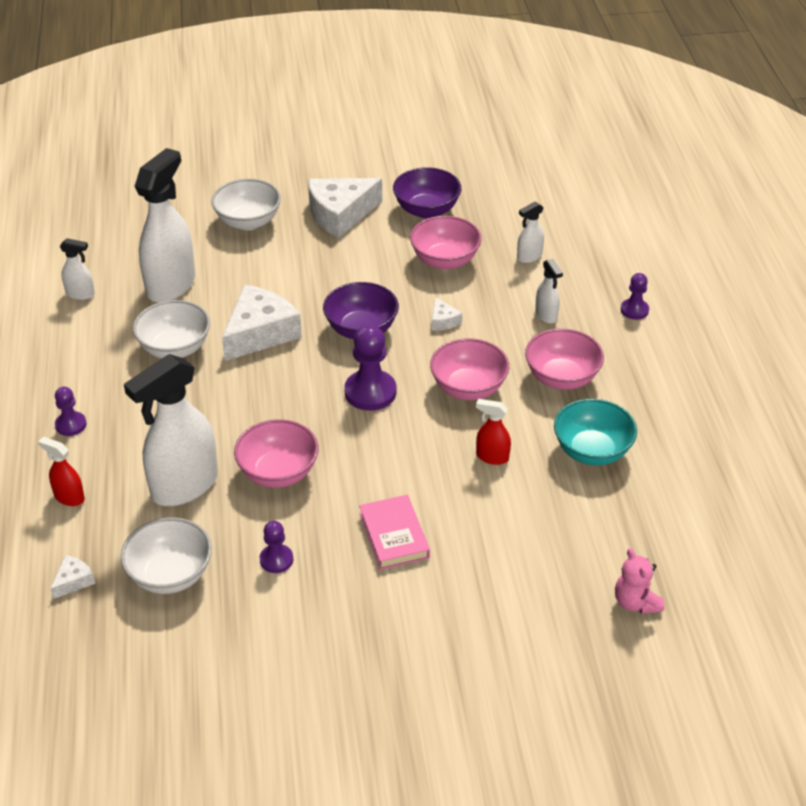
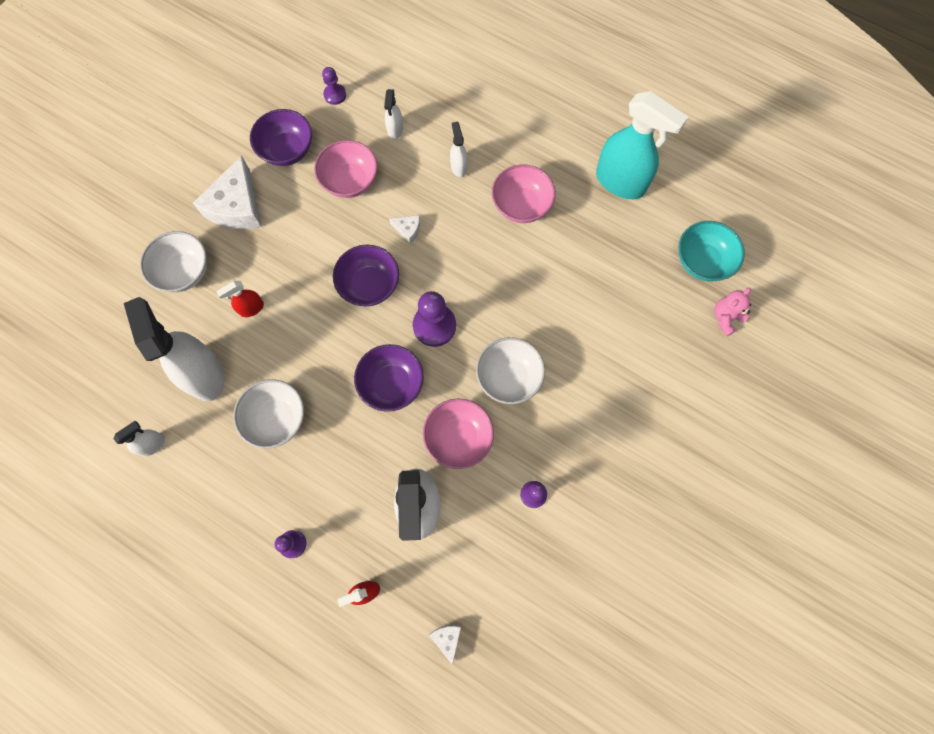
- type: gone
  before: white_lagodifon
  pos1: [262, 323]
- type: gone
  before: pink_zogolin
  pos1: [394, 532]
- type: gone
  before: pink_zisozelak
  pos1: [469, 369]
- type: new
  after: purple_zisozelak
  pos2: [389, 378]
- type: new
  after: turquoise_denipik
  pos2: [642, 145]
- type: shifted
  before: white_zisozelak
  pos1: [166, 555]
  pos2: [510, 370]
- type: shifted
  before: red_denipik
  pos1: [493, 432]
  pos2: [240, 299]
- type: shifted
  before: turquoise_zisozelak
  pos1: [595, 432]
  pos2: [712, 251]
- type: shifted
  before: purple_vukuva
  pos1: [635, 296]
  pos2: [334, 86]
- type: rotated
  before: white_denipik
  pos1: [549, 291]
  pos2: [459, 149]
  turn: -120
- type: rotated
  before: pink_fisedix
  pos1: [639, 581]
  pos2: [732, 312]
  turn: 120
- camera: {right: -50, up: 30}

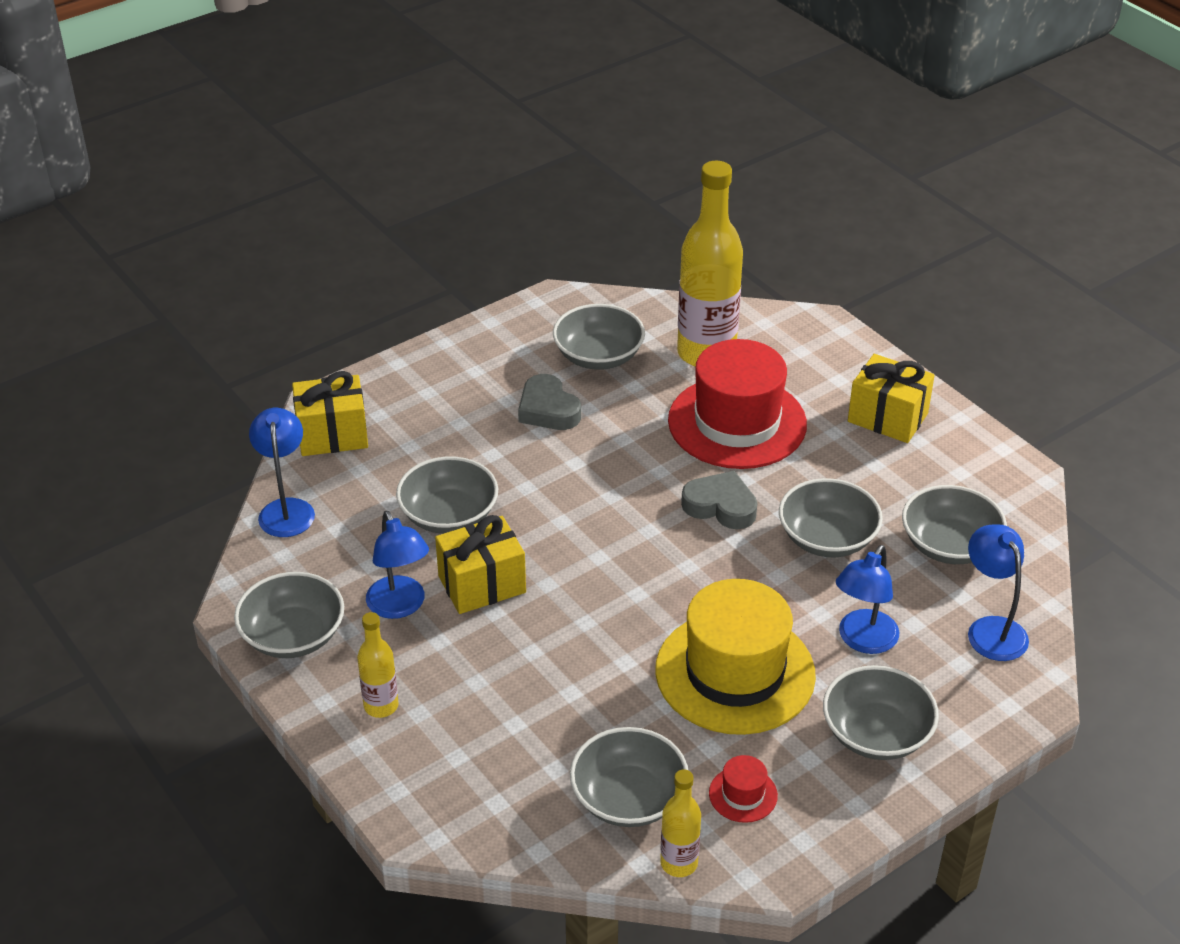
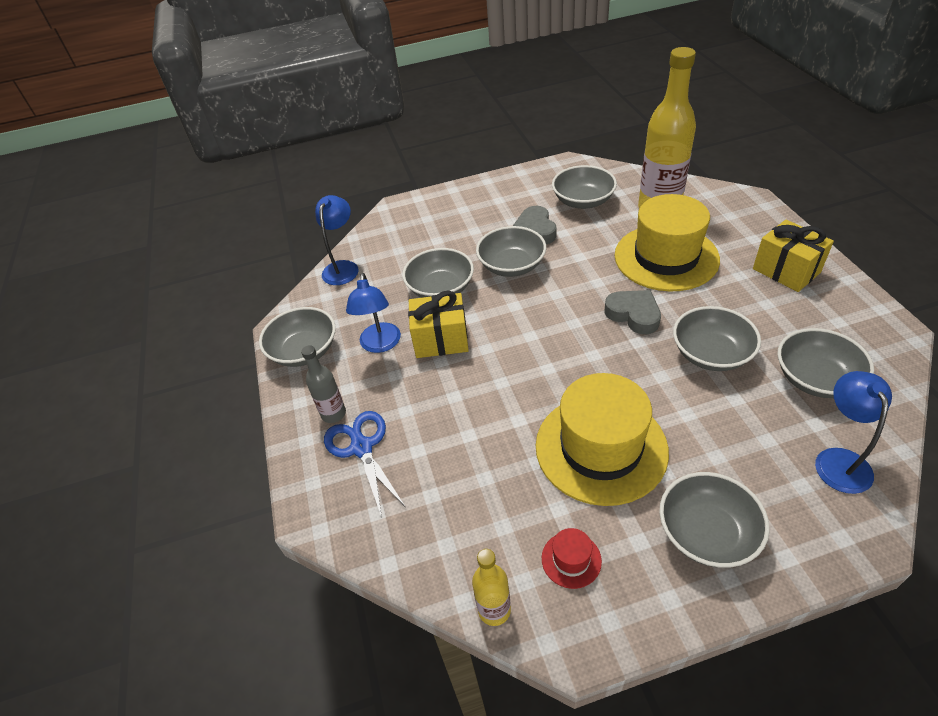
- type: gone
  before: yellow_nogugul
  pos1: [330, 413]
- type: gone
  before: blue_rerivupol
  pos1: [867, 599]
- type: new
  after: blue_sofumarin
  pos2: [364, 464]
- type: shifted
  before: grey_zisozelak
  pos1: [629, 777]
  pos2: [511, 251]
- type: repainted
  before: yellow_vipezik
  after: grey_vipezik
  pos1: [377, 665]
  pos2: [323, 384]
- type: repainted
  before: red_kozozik
  after: yellow_kozozik
  pos1: [737, 404]
  pos2: [667, 242]
- camera: {right: 25, up: 5}

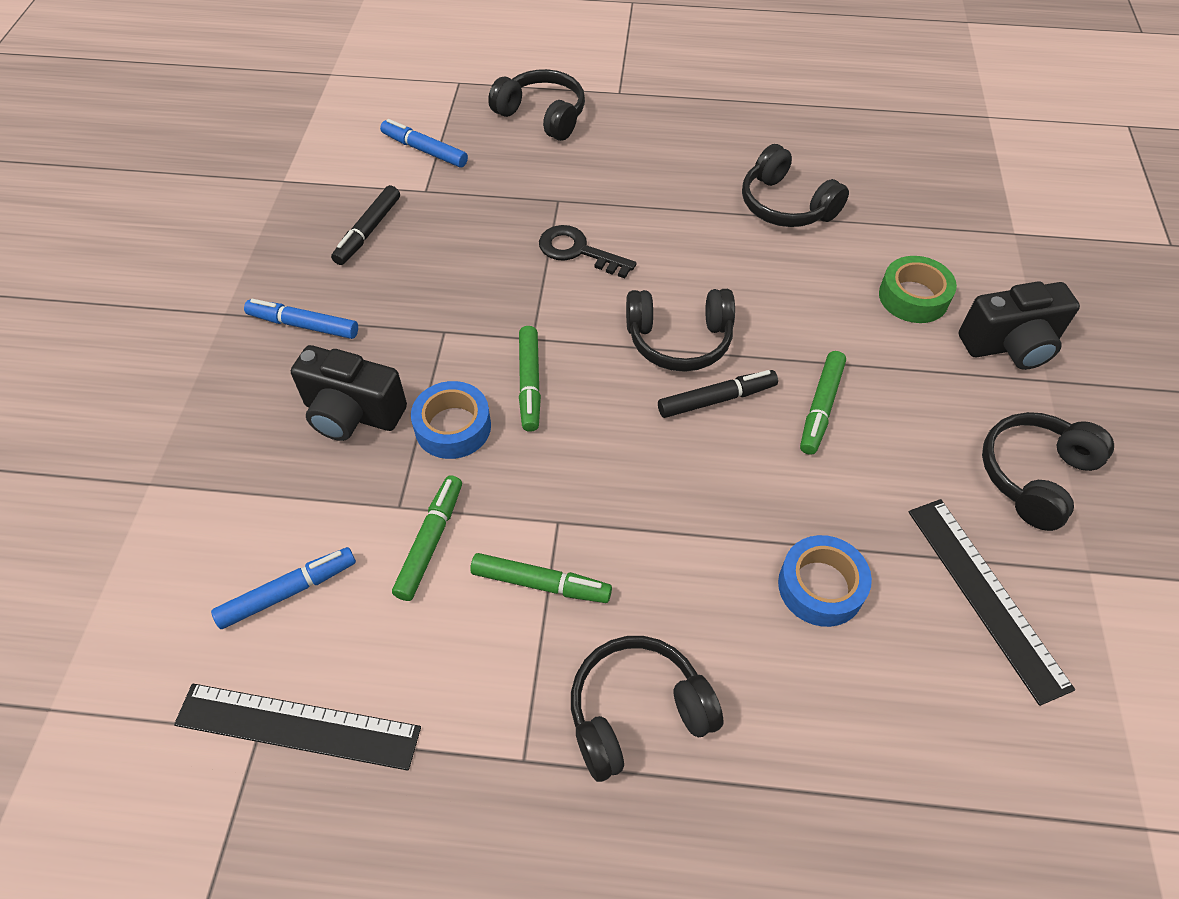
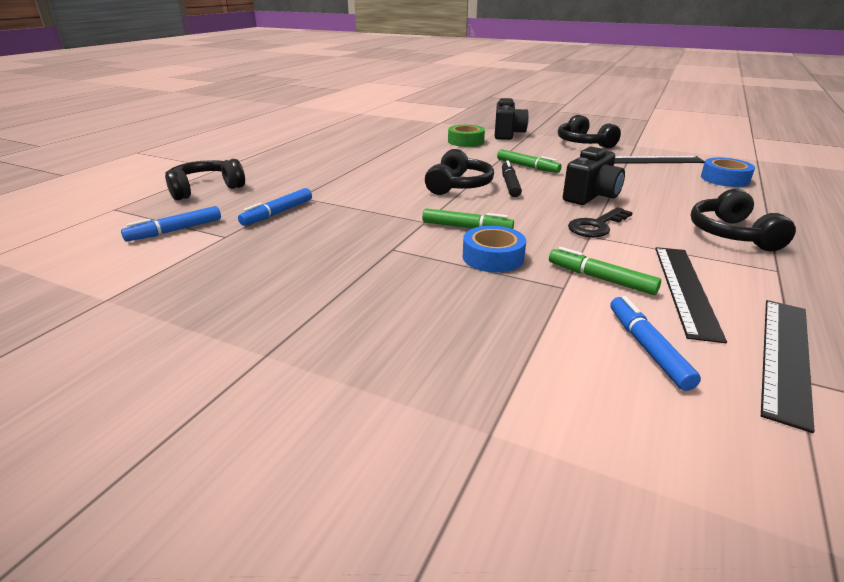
- type: gone
  before: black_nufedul
  pos1: [365, 225]
- type: gone
  before: green_nufedul
  pos1: [541, 578]
- type: gone
  before: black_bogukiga
  pos1: [795, 185]
- type: new
  after: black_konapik
  pos2: [691, 295]
- type: shifted
  before: blue_nufedul
  pos1: [301, 319]
  pos2: [275, 207]
- type: shifted
  before: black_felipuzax
  pos1: [349, 393]
  pos2: [594, 176]
- type: shifted
  before: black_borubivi
  pos1: [587, 251]
  pos2: [600, 222]
- type: shifted
  before: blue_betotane
  pos1: [825, 581]
  pos2: [728, 172]
- camera: {right: -70, up: -25}

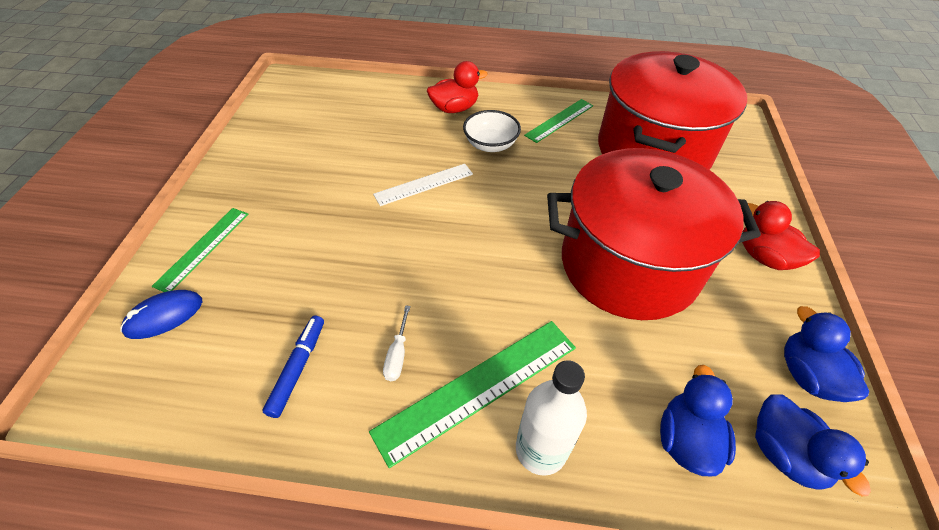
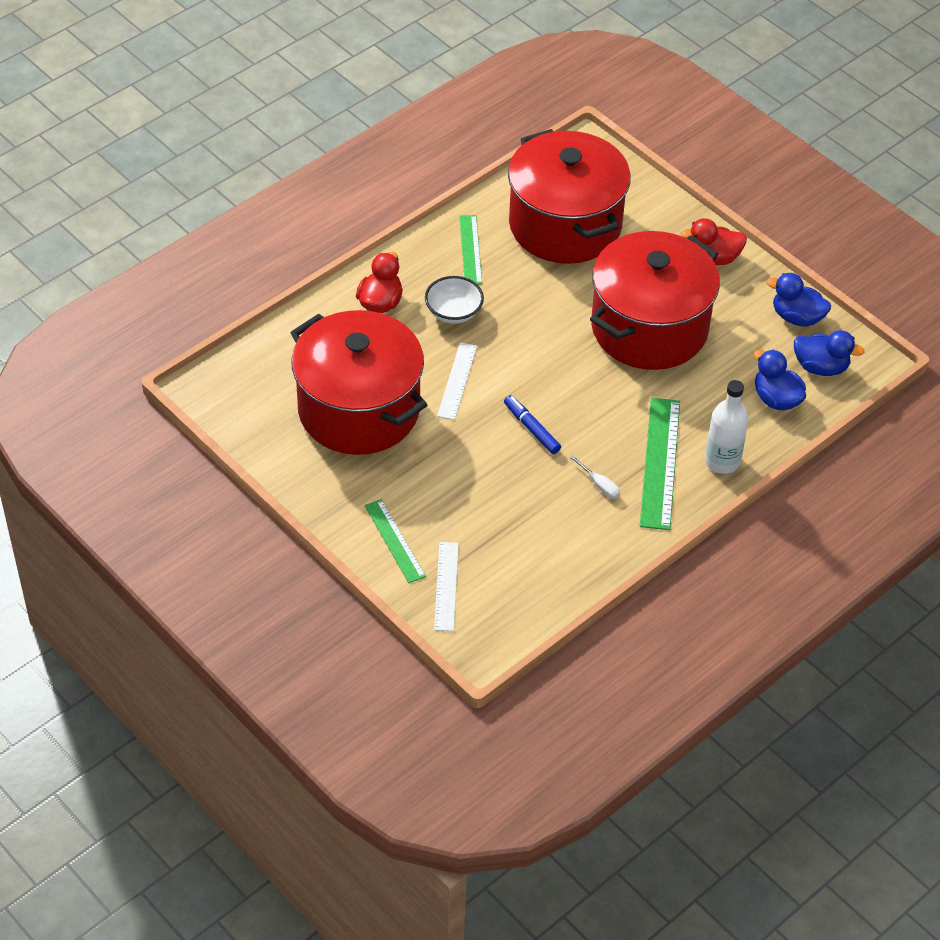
- type: new
  after: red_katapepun
  pos2: [358, 382]
- type: shifted
  before: blue_nufedul
  pos1: [293, 366]
  pos2: [532, 424]
- type: swapped
  before: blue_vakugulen
  after: white_konapik
  pos1: [161, 314]
  pos2: [446, 586]
- camera: {right: -50, up: 0}

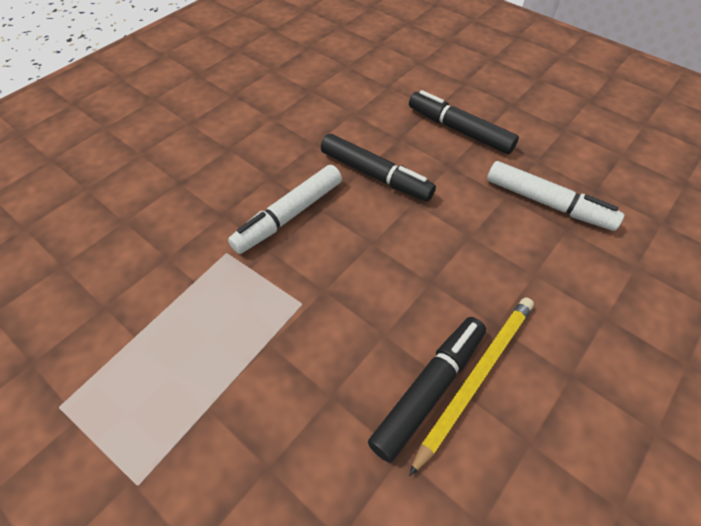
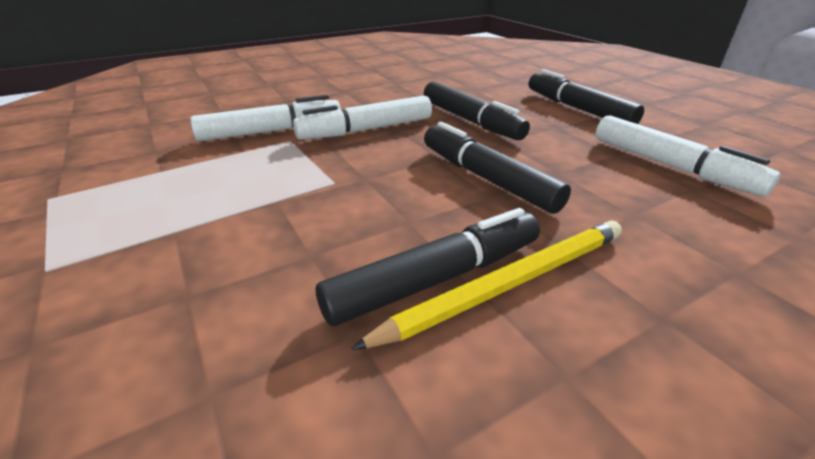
- type: new
  after: white_nufedul
  pos2: [265, 118]
- type: new
  after: black_nufedul
  pos2: [497, 168]
- camera: {right: 20, up: -20}

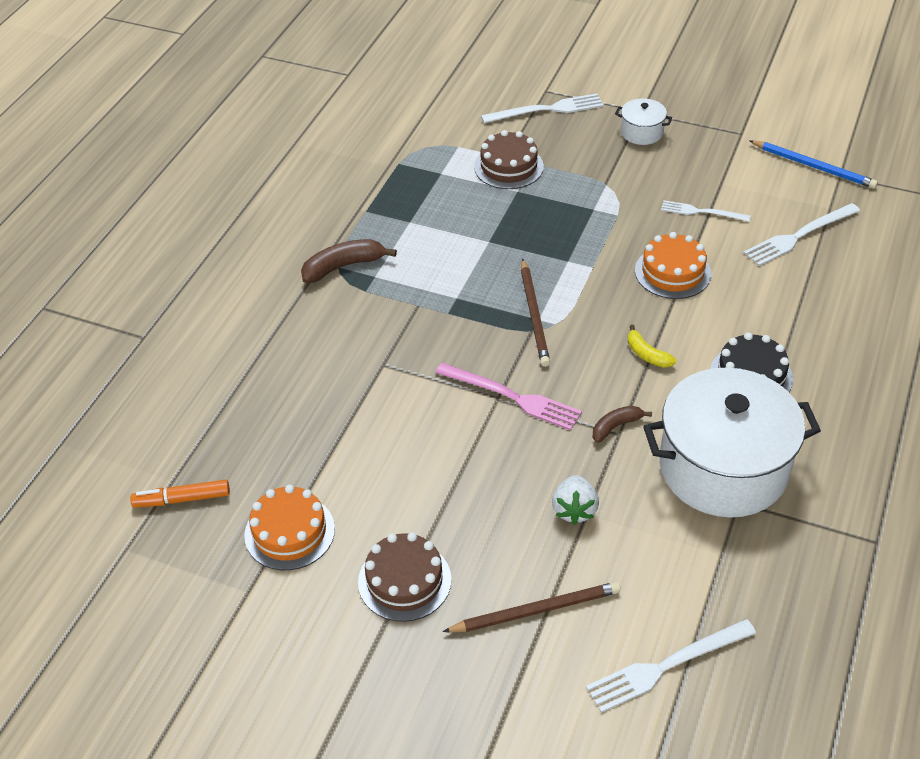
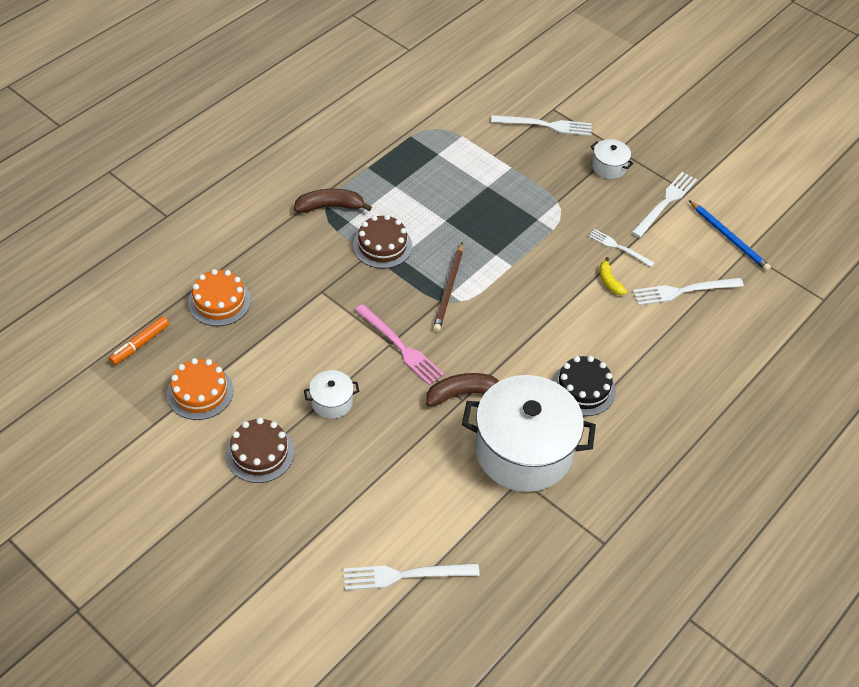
- type: gone
  before: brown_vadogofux
  pos1: [532, 607]
- type: gone
  before: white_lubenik
  pos1: [575, 500]
- type: new
  after: white_katapepun
  pos2: [331, 394]
- type: new
  after: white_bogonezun
  pos2: [664, 205]
- type: shifted
  before: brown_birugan
  pos1: [509, 159]
  pos2: [382, 242]
- type: shifted
  before: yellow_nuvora
  pos1: [652, 346]
  pos2: [613, 276]
- type: shifted
  before: orange_birugan
  pos1: [673, 265]
  pos2: [219, 297]
- type: rotated
  before: orange_nufedul
  pos1: [180, 494]
  pos2: [139, 340]
  turn: -60
- type: scaled
  before: brown_nuvora
  pos1: [622, 424]
  pos2: [462, 389]
  scale: 1.62
- camera: {right: 15, up: 5}

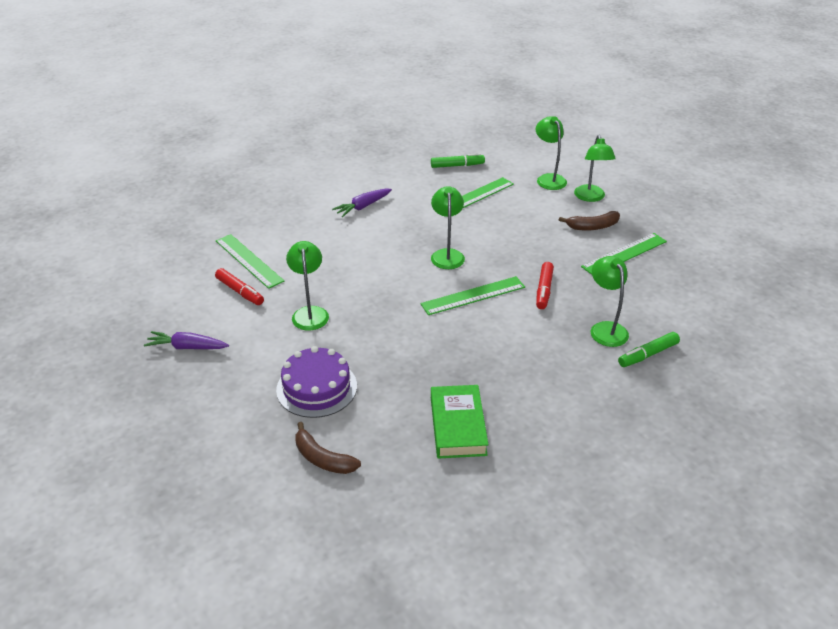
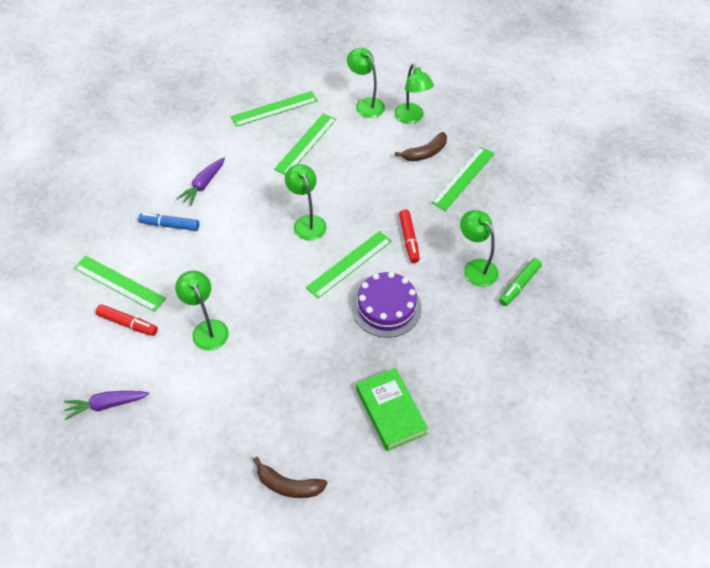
- type: new
  after: blue_nufedul
  pos2: [168, 222]
- type: shifted
  before: purple_birugan
  pos1: [316, 382]
  pos2: [387, 305]
- type: swapped
  before: green_nufedul
  after: green_konapik
  pos1: [458, 160]
  pos2: [274, 109]
- camera: {right: -20, up: 15}

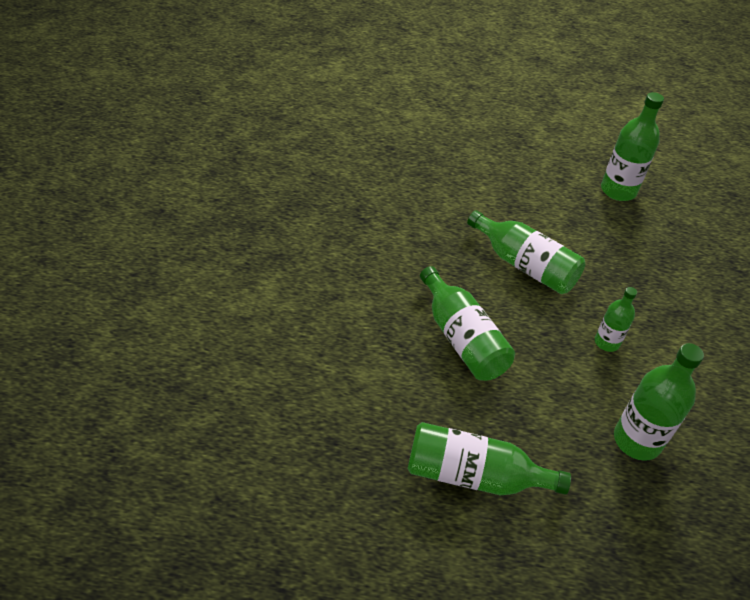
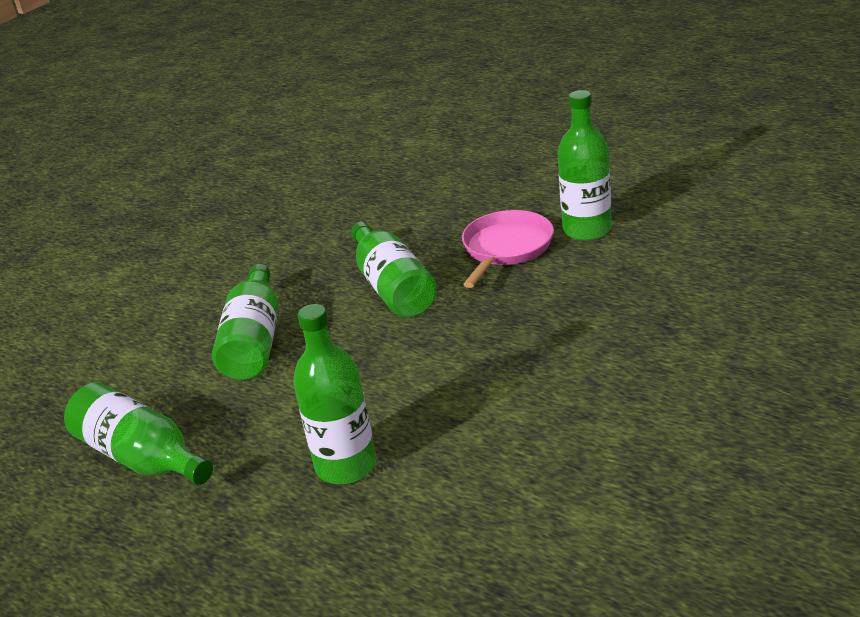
- type: gone
  before: green_vipezik
  pos1: [616, 319]
- type: new
  after: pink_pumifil
  pos2: [508, 249]
- camera: {right: 35, up: -15}

